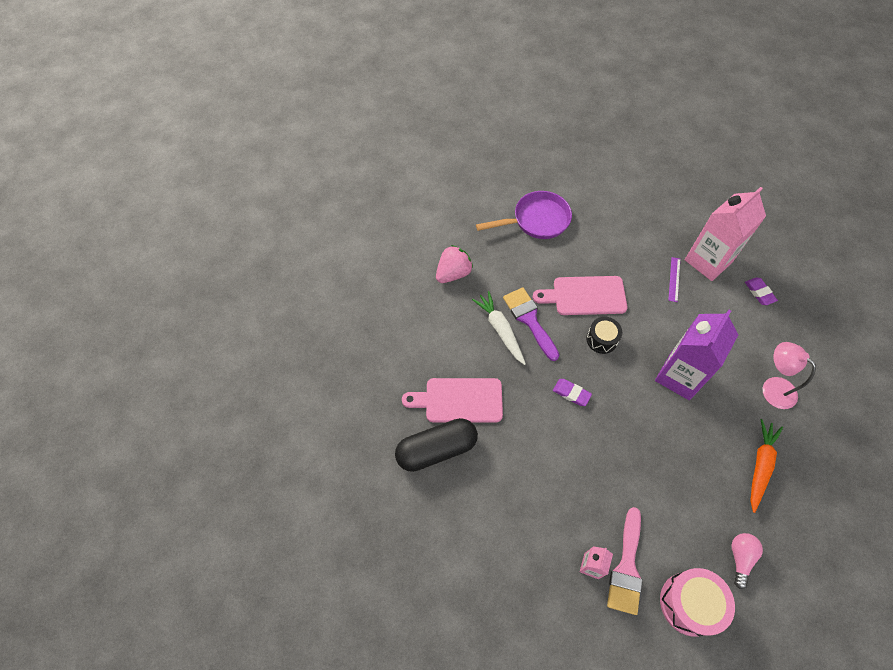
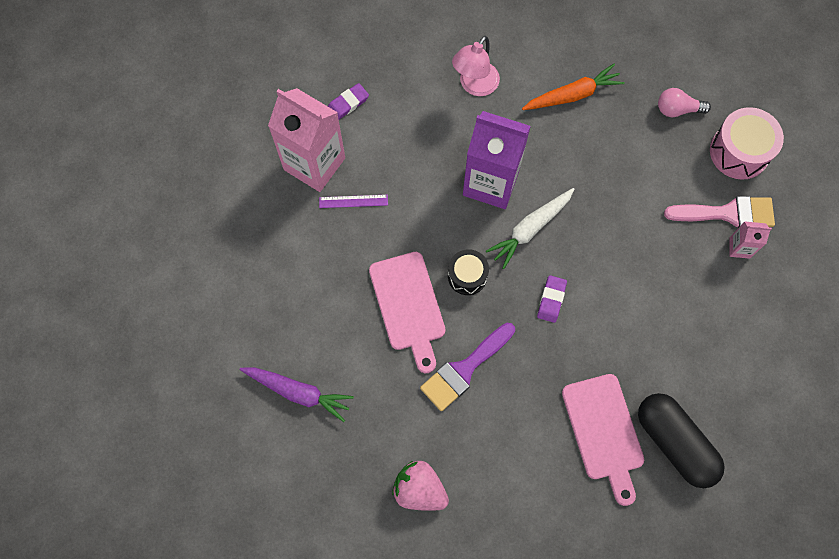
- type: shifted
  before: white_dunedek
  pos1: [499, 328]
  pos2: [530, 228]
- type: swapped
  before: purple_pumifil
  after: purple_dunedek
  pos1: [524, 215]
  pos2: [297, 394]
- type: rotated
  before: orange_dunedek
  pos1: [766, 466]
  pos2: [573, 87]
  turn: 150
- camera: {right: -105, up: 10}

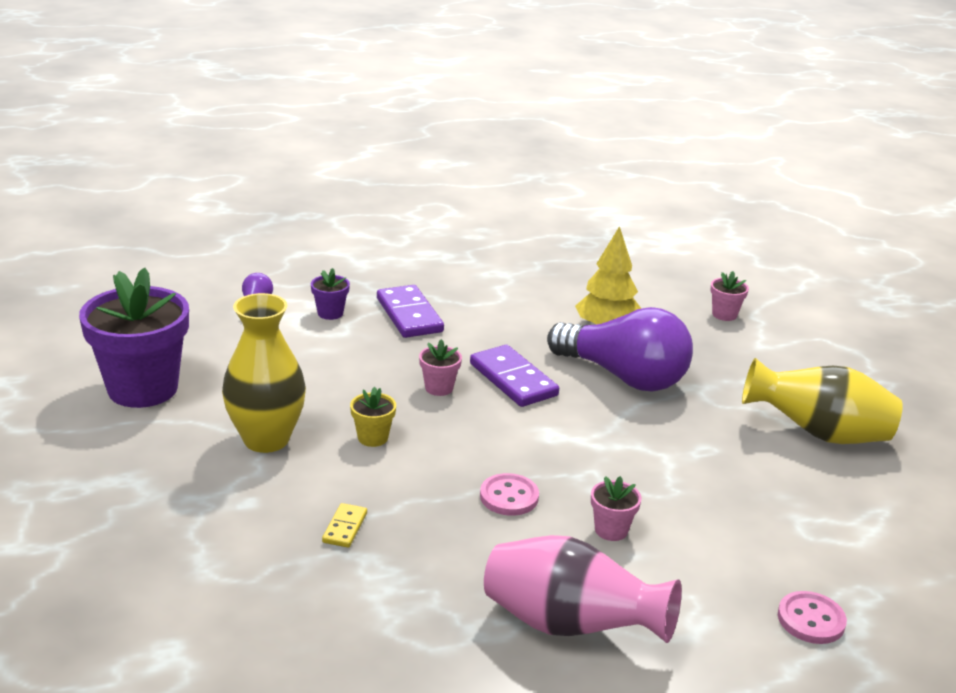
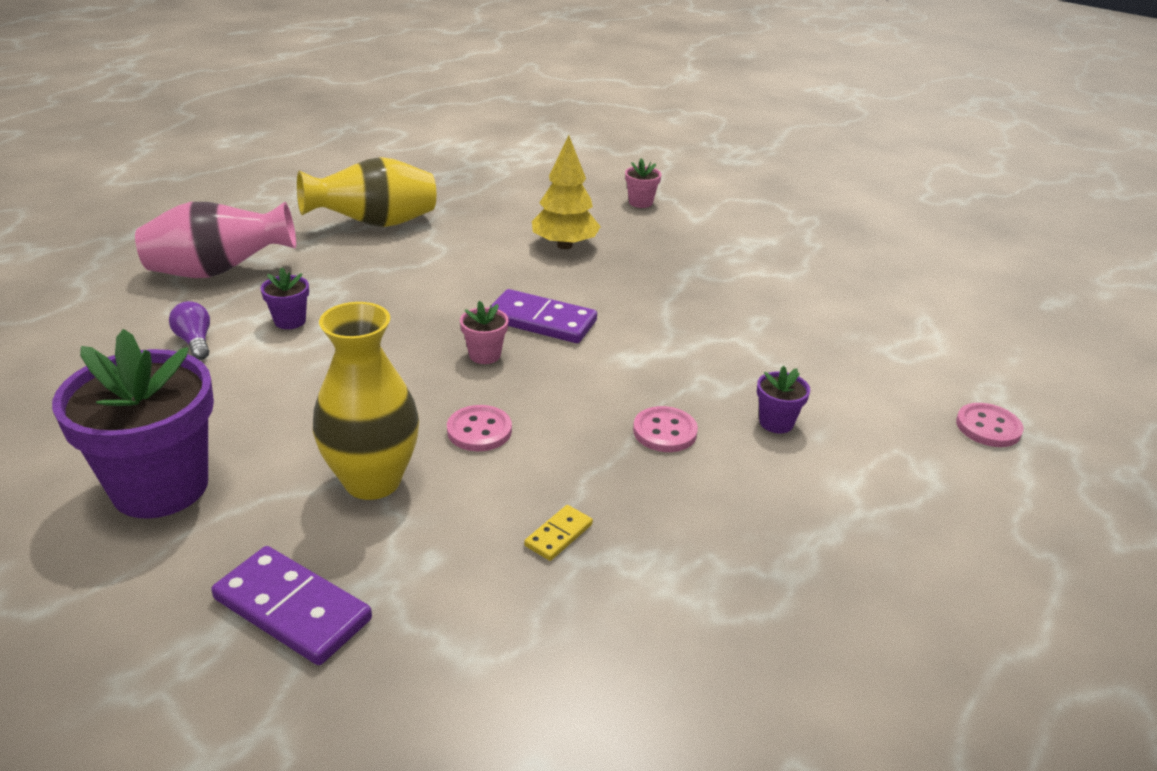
- type: gone
  before: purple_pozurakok
  pos1: [620, 349]
- type: shifted
  before: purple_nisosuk
  pos1: [410, 311]
  pos2: [291, 605]
- type: shifted
  before: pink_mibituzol
  pos1: [583, 589]
  pos2: [215, 240]
- type: shifted
  before: yellow_mibituzol
  pos1: [822, 401]
  pos2: [366, 192]
- type: swapped
  before: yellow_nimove
  after: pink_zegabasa
  pos1: [373, 417]
  pos2: [479, 428]
- type: repainted
  before: pink_nimove
  after: purple_nimove
  pos1: [616, 508]
  pos2: [783, 399]
- type: rotated
  before: yellow_nisosuk
  pos1: [344, 525]
  pos2: [558, 533]
  turn: 60
- camera: {right: -35, up: 5}

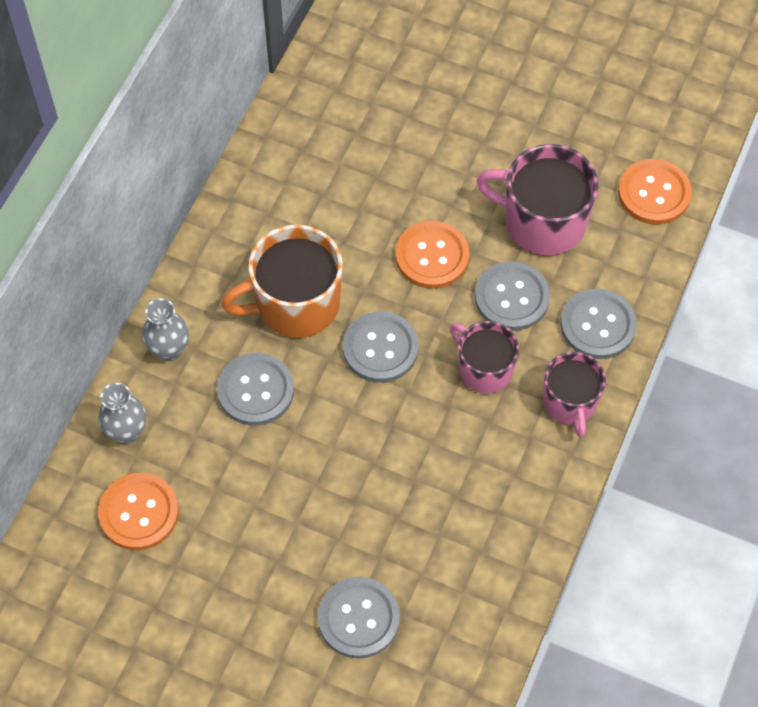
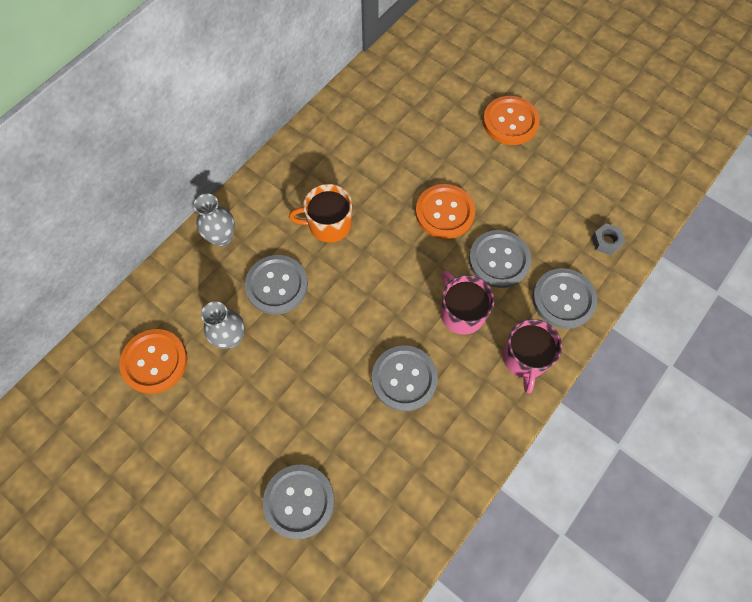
- type: gone
  before: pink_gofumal
  pos1: [537, 200]
- type: new
  after: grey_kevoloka
  pos2: [608, 239]
- type: shifted
  before: grey_mibituzol
  pos1: [122, 413]
  pos2: [223, 325]
- type: shifted
  before: grey_zegabasa
  pos1: [381, 347]
  pos2: [405, 378]
- type: shifted
  before: orange_zegabasa
  pos1: [655, 192]
  pos2: [511, 120]
- type: scaled
  before: orange_gofumal
  pos1: [282, 281]
  pos2: [320, 213]
  scale: 0.64
- camera: {right: 15, up: 5}

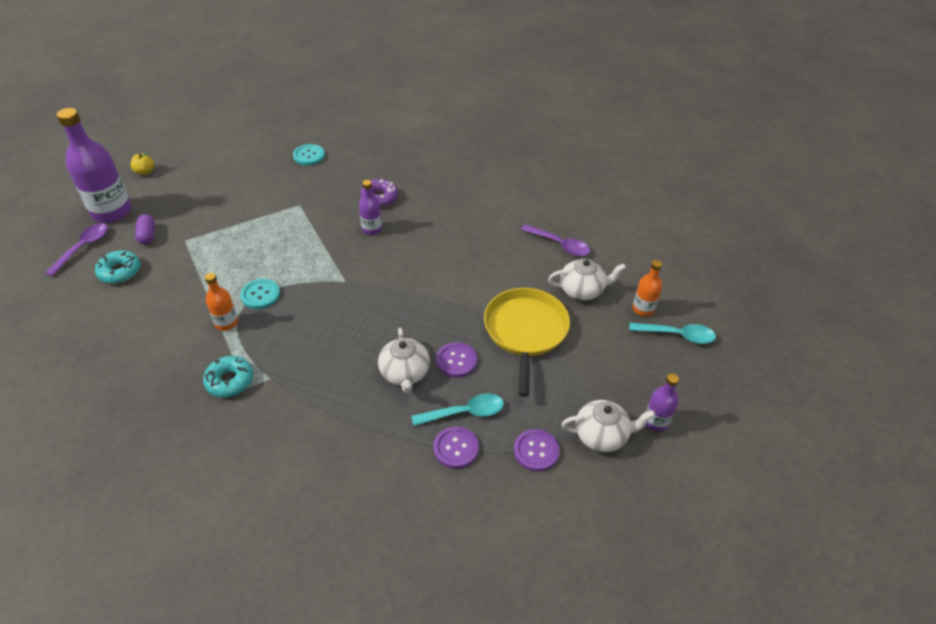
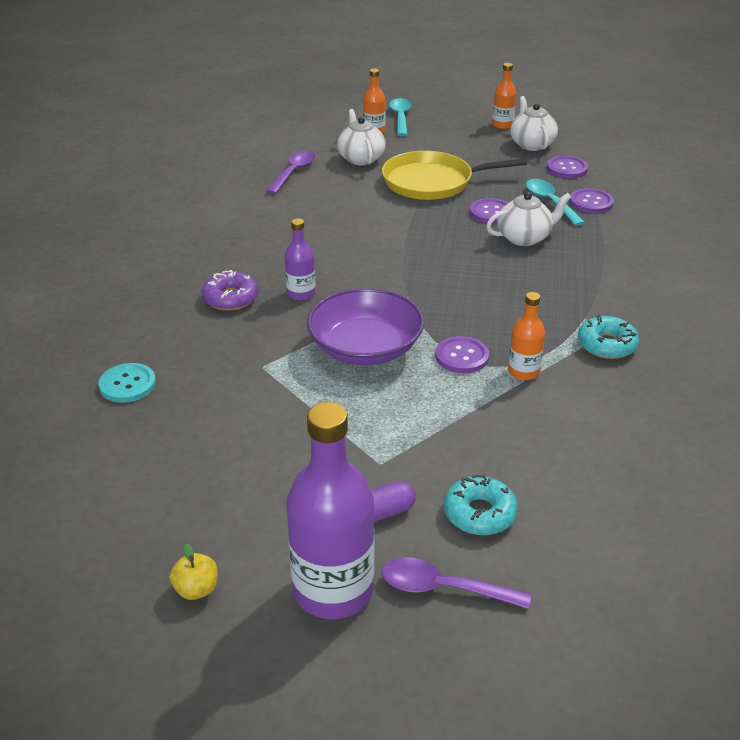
- type: new
  after: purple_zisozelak
  pos2: [365, 326]
- type: repainted
  before: turquoise_zegabasa
  after: purple_zegabasa
  pos1: [260, 294]
  pos2: [462, 354]
- type: repainted
  before: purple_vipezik
  after: orange_vipezik
  pos1: [662, 402]
  pos2: [504, 96]
- camera: {right: -100, up: -10}

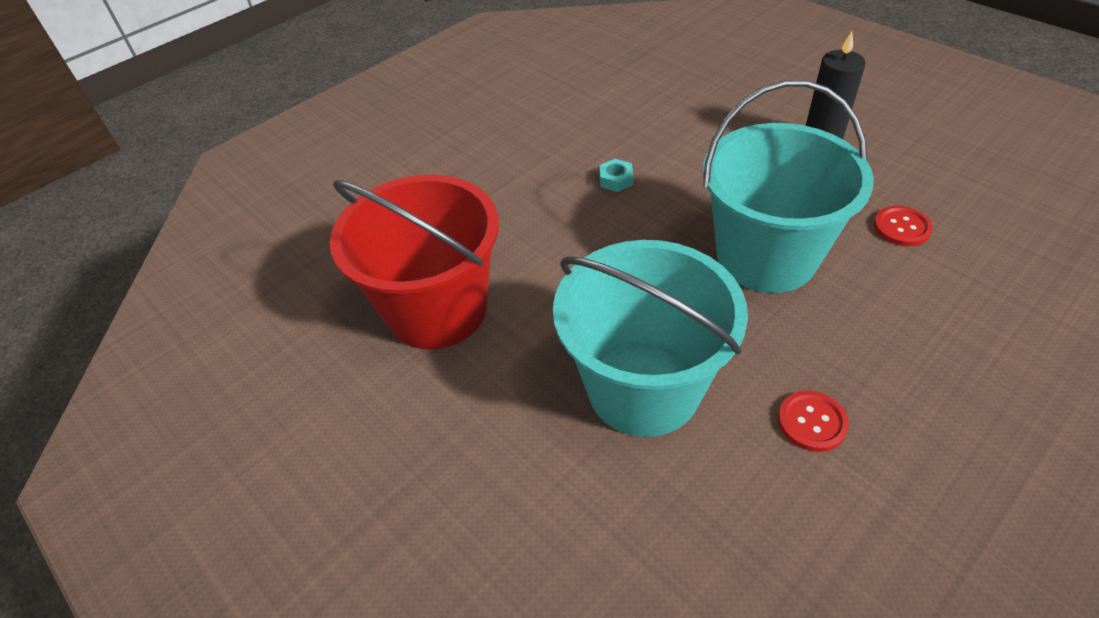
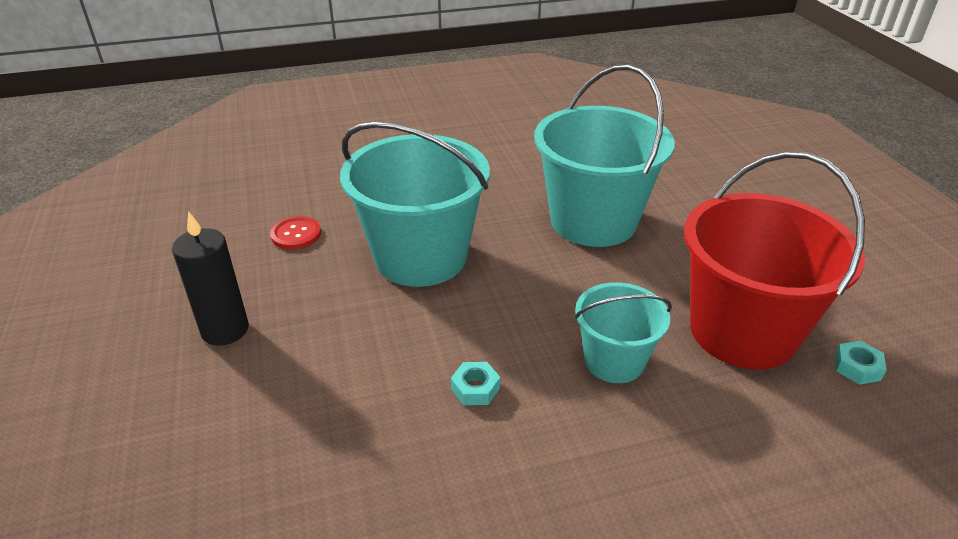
- type: gone
  before: red_zegabasa
  pos1: [813, 421]
- type: new
  after: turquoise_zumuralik
  pos2: [623, 332]
- type: new
  after: turquoise_kevoloka
  pos2: [861, 363]
- camera: {right: -155, up: -10}

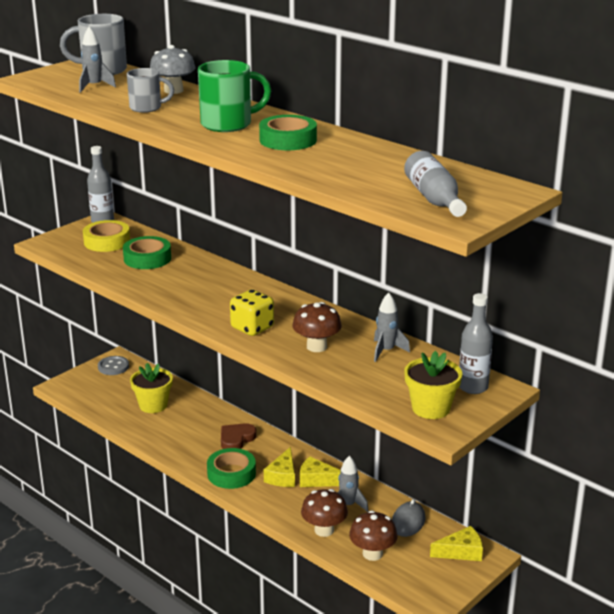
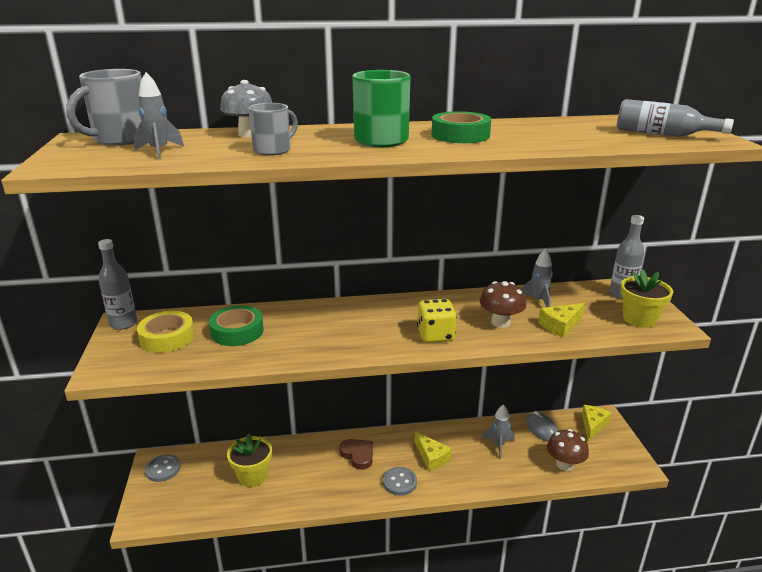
- type: gone
  before: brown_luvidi
  pos1: [324, 513]
- type: shifted
  before: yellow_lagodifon
  pos1: [320, 471]
  pos2: [561, 320]
- type: swapped
  before: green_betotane
  after: grey_zegabasa
  pos1: [231, 468]
  pos2: [400, 481]
- type: rotated
  before: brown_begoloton
  pos1: [239, 436]
  pos2: [356, 454]
  turn: 150
- camera: {right: -50, up: 0}

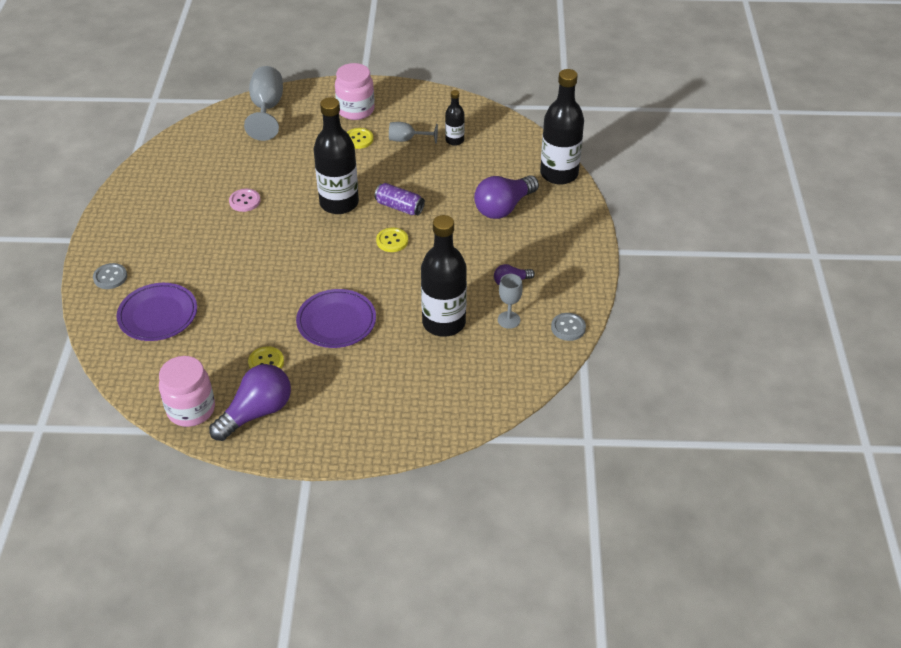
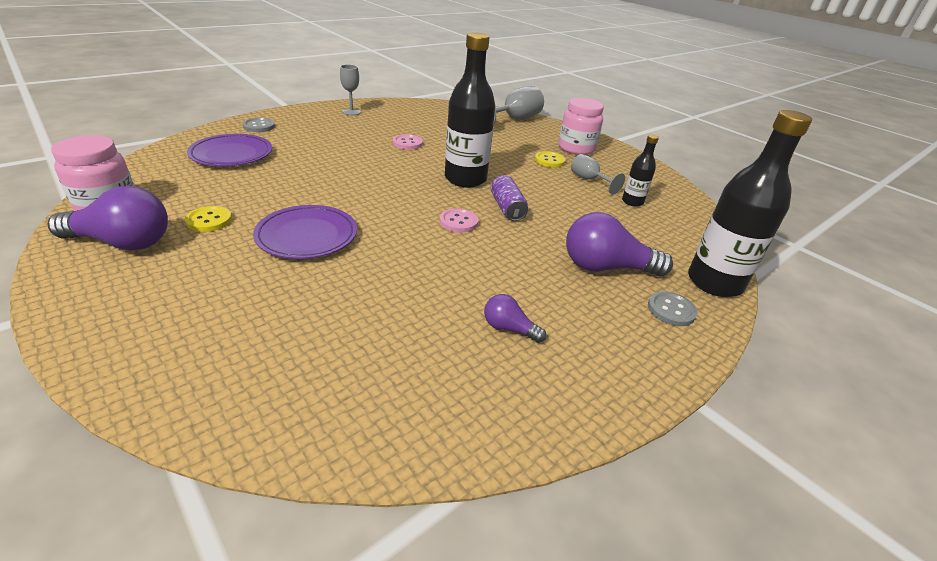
- type: gone
  before: black_vipezik
  pos1: [444, 276]
- type: shifted
  before: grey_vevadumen
  pos1: [510, 301]
  pos2: [350, 89]
- type: shifted
  before: grey_zegabasa
  pos1: [568, 327]
  pos2: [673, 308]
- type: repainted
  before: yellow_zegabasa
  after: pink_zegabasa
  pos1: [392, 240]
  pos2: [459, 220]
- camera: {right: 45, up: -10}

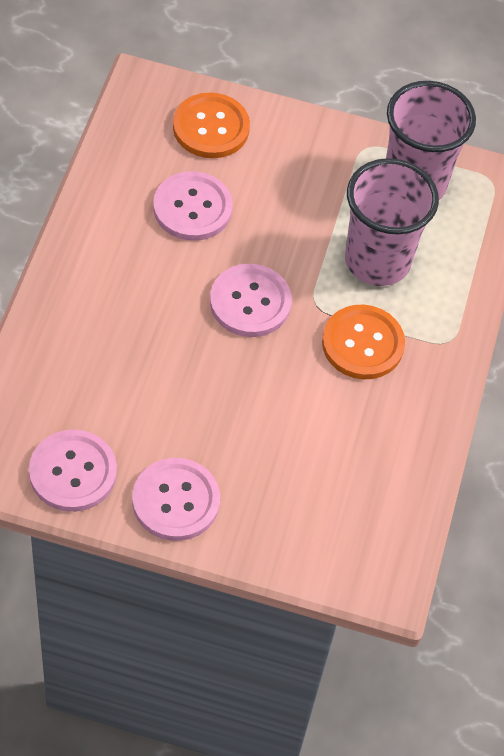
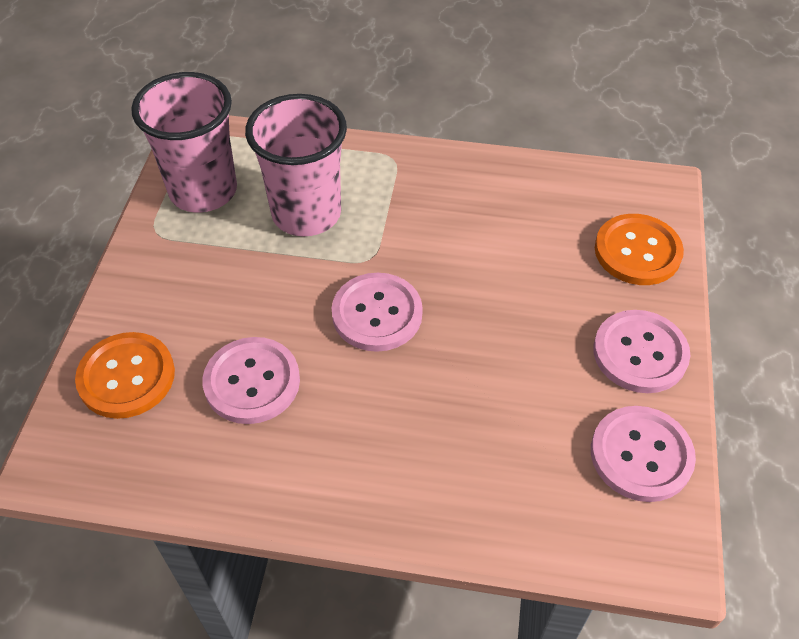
- type: shifted
  before: orange_zegabasa
  pos1: [363, 342]
  pos2: [639, 249]
- camera: {right: -90, up: -5}

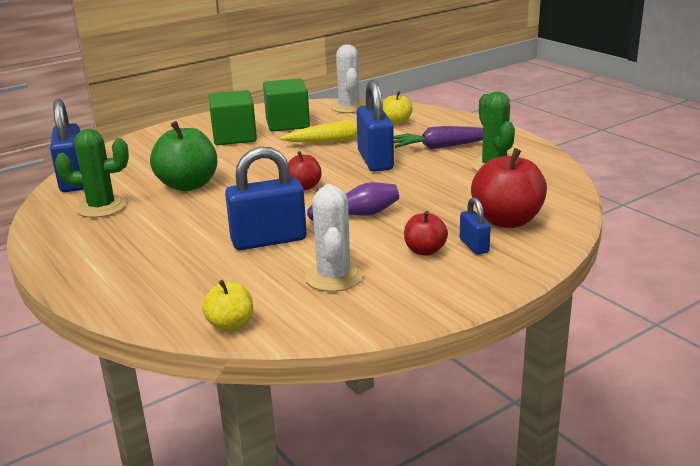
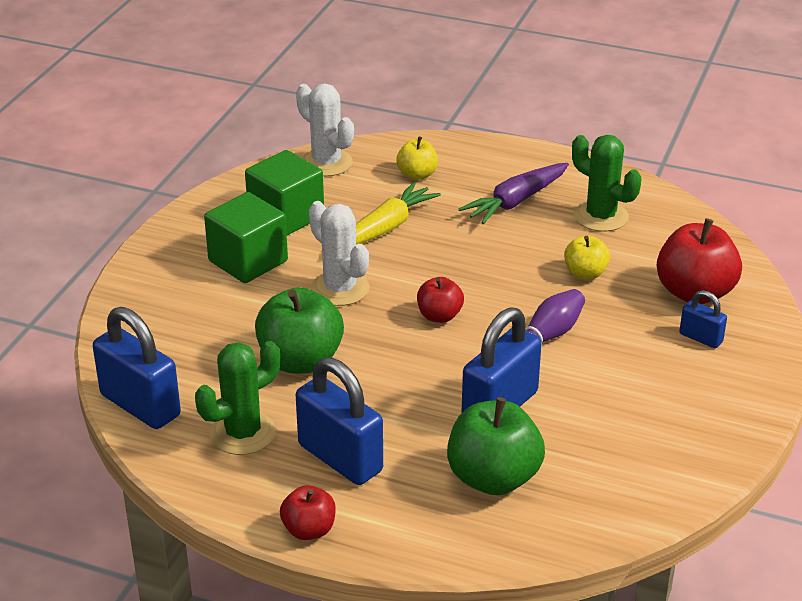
- type: new
  after: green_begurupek
  pos2: [496, 446]
- type: shifted
  before: yellow_begurupek
  pos1: [227, 306]
  pos2: [587, 257]
- type: shifted
  before: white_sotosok
  pos1: [334, 238]
  pos2: [339, 253]
- type: shifted
  before: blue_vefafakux
  pos1: [375, 126]
  pos2: [339, 421]
- type: shifted
  before: red_begurupek
  pos1: [426, 233]
  pos2: [308, 512]
- camera: {right: -35, up: 10}

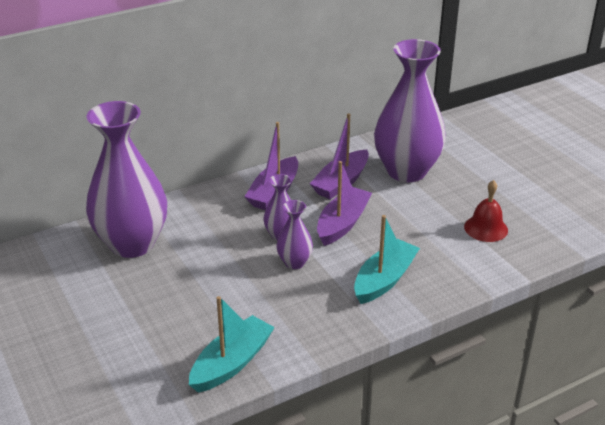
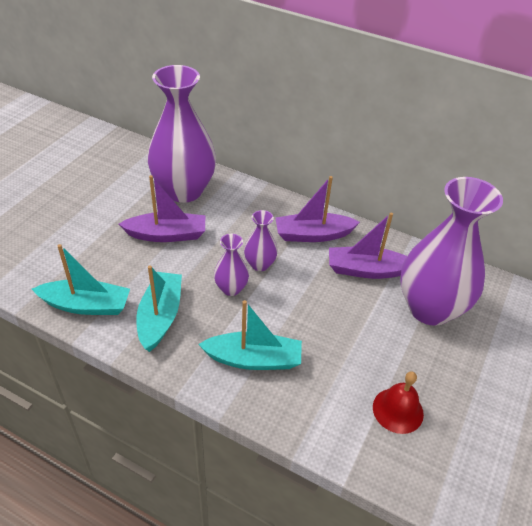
- type: new
  after: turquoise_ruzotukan
  pos2: [159, 308]
- type: shifted
  before: purple_ruzotukan
  pos1: [344, 203]
  pos2: [162, 208]
- camera: {right: 55, up: 10}

